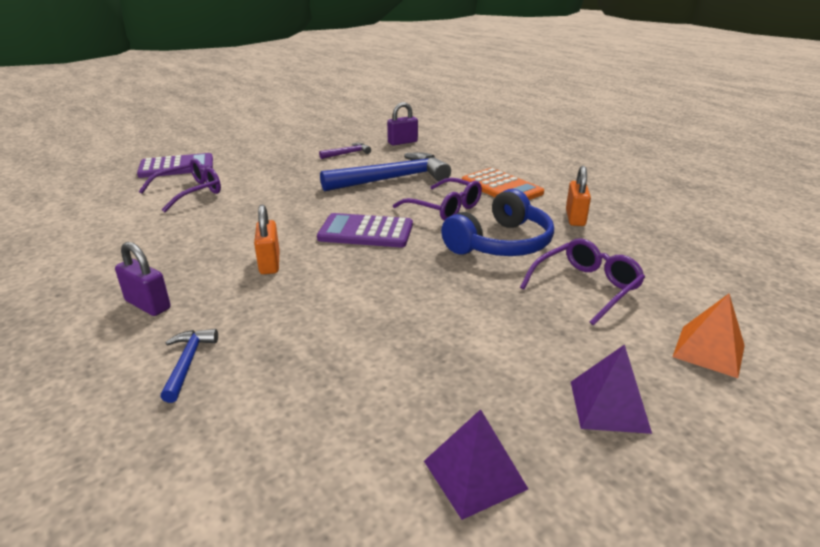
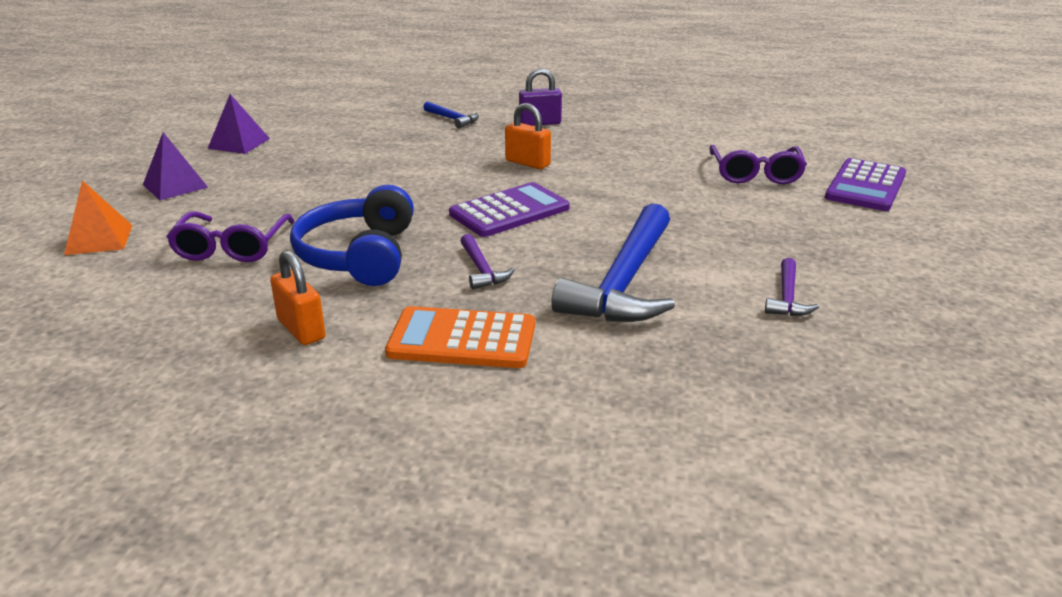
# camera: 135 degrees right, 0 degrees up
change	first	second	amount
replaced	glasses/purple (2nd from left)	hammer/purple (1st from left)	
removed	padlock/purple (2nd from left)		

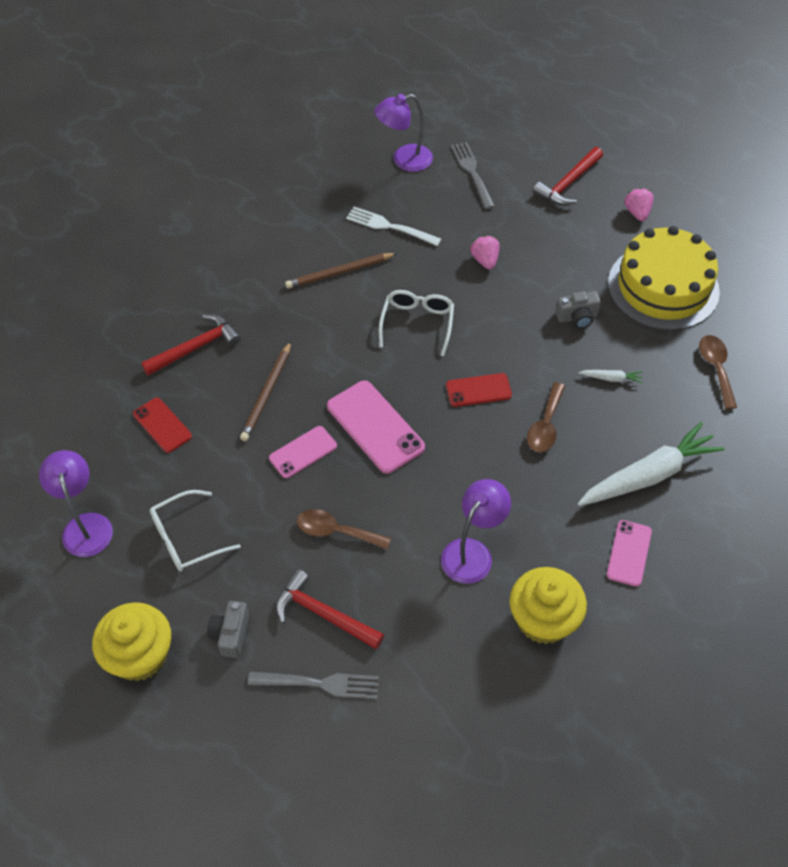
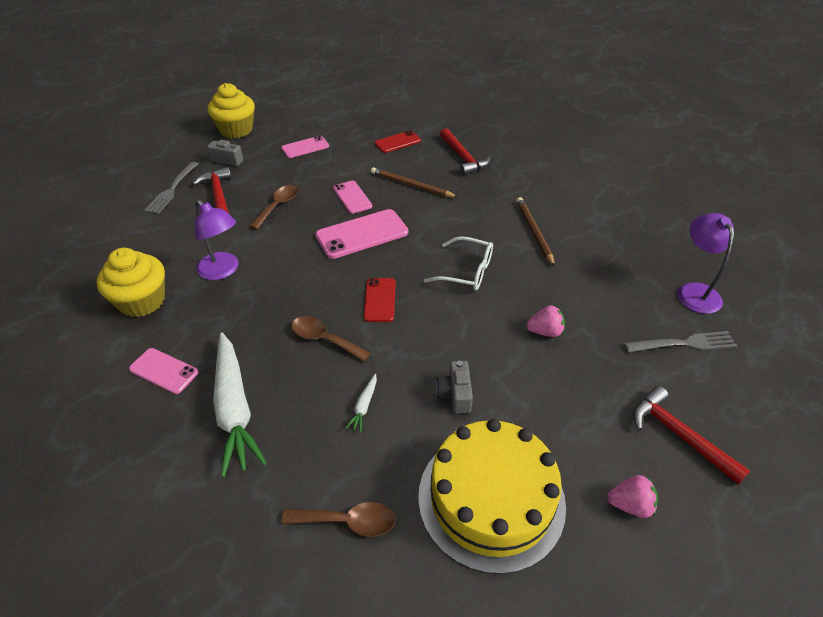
# camera: 100 degrees right, 10 degrees down
change	first	second	amount
turned	hammer/red (2nd from left in the first image)	hammer/red (1st from left)	60 degrees counterclockwise
replaced	glasses/white (1st from left)	phone/pink (2nd from left)	
removed	lamp/purple (1st from left)		
removed	fork/white		

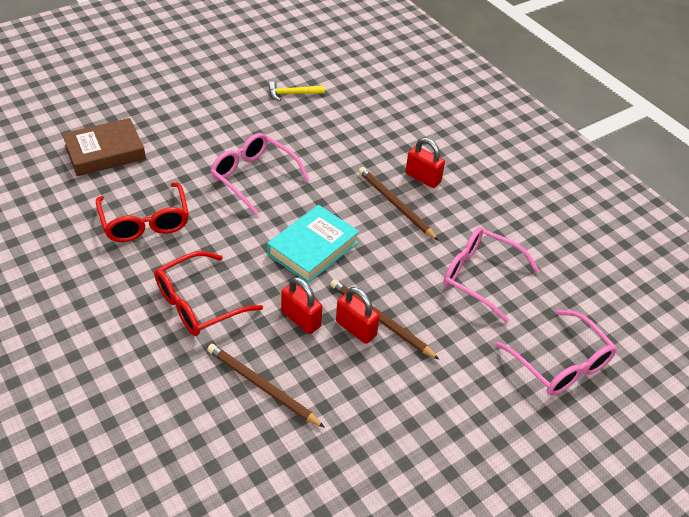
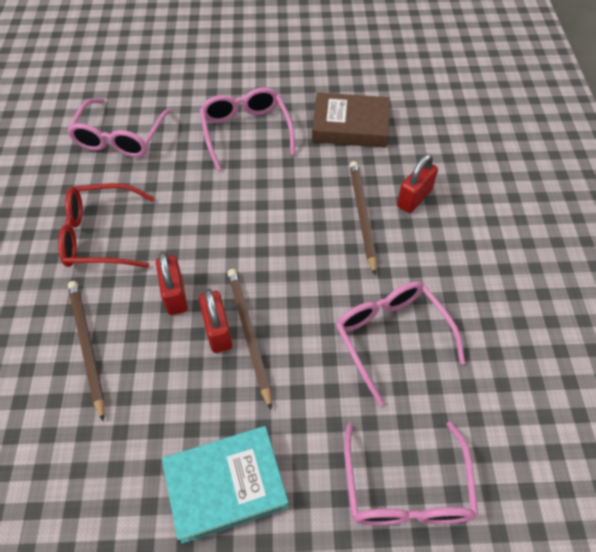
# camera: 35 degrees right, 10 degrees up
change	first	second	amount
recoloured	glasses/red (1st from left)	glasses/pink (1st from left)	
moved	book/turquoise		
moved	book/brown		
turned	padlock/red (3rd from left)		60 degrees clockwise
removed	hammer/yellow		

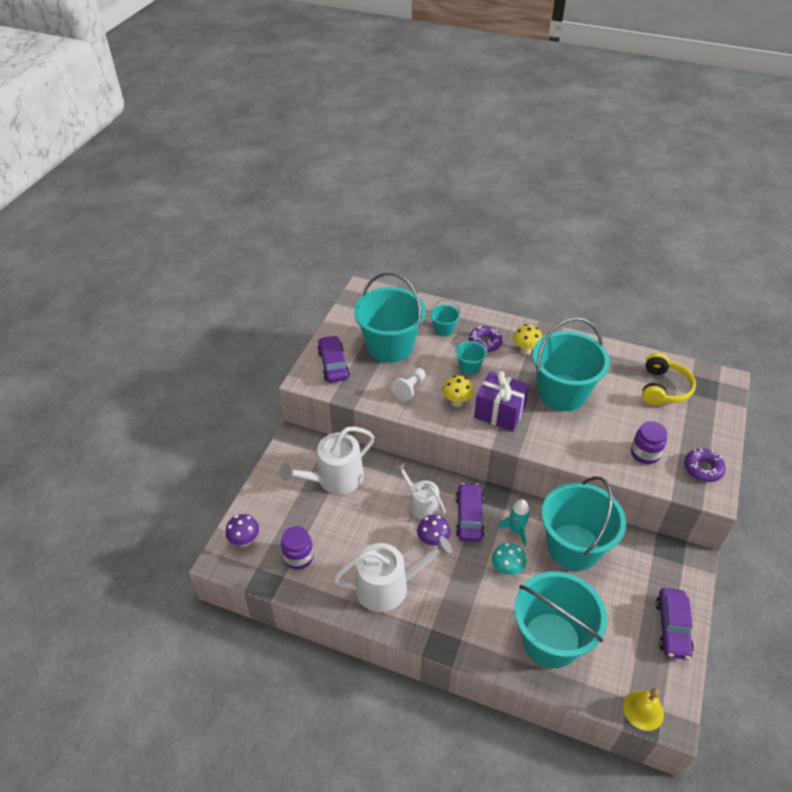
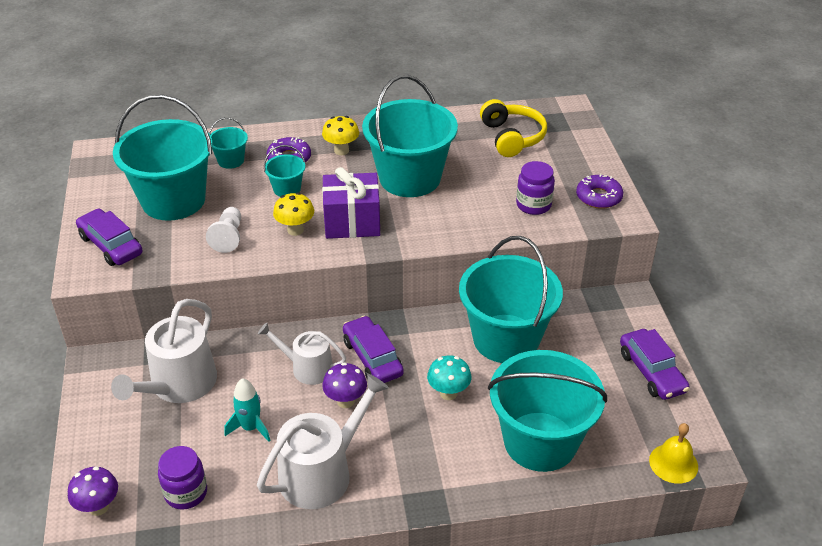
# camera: 30 degrees left, 5 degrees down
change	first	second	amount
moved	rocket/turquoise		

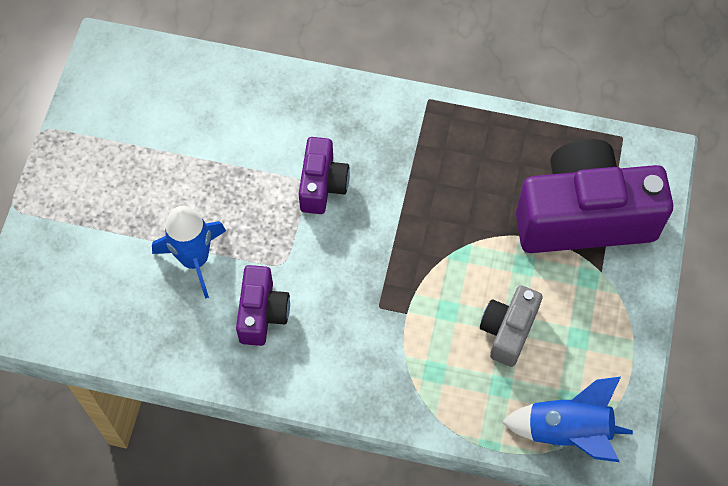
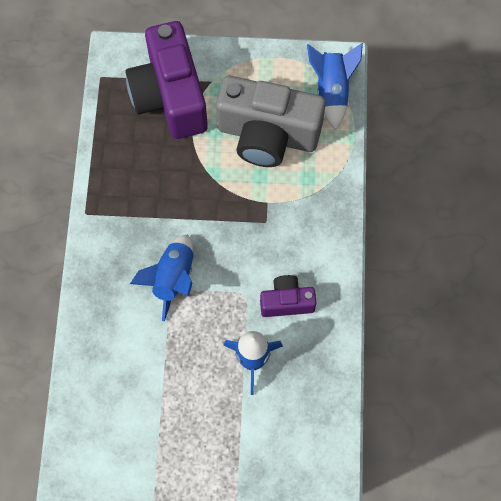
# camera: 100 degrees left, 5 degrees up
change	first	second	amount
replaced	camera/purple (2nd from left)	rocket/blue (1st from left)	
resized	camera/grey		x2.01

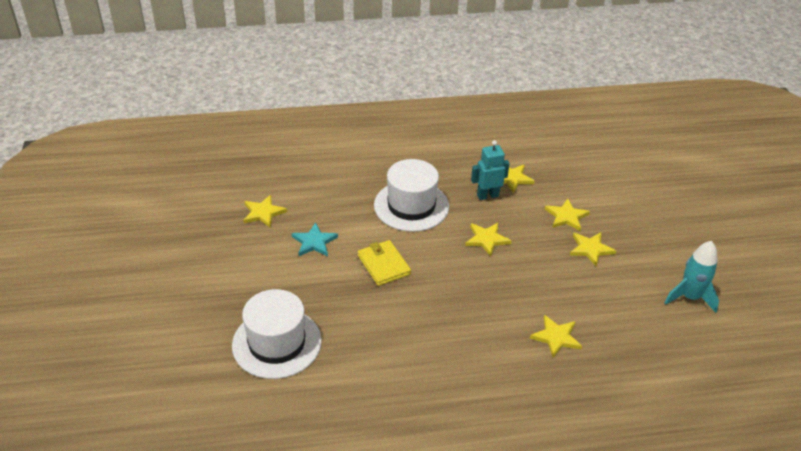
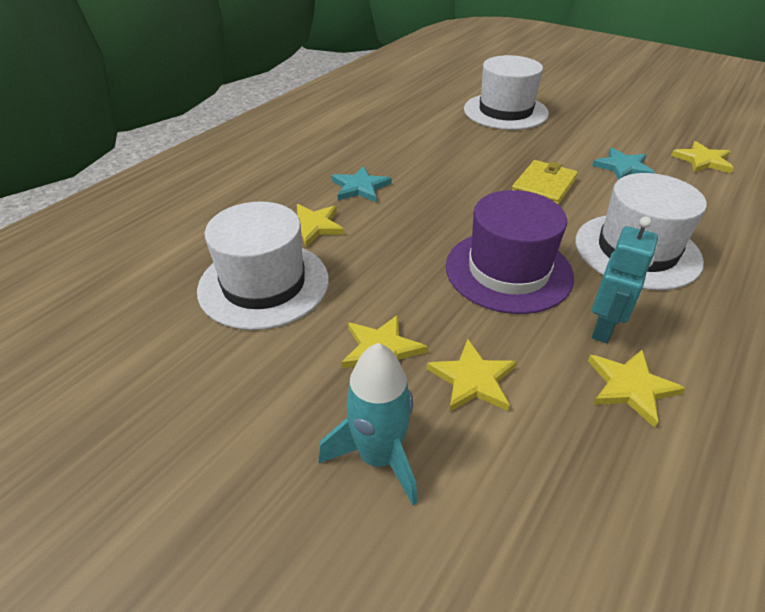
# camera: 135 degrees right, 0 degrees up
change	first	second	amount
added		hat/white (1st from left)	
moved	rocket/turquoise		
added		star/turquoise (1st from left)	
replaced	star/yellow (2nd from left)	hat/purple	
turned	wallet/yellow		75 degrees counterclockwise

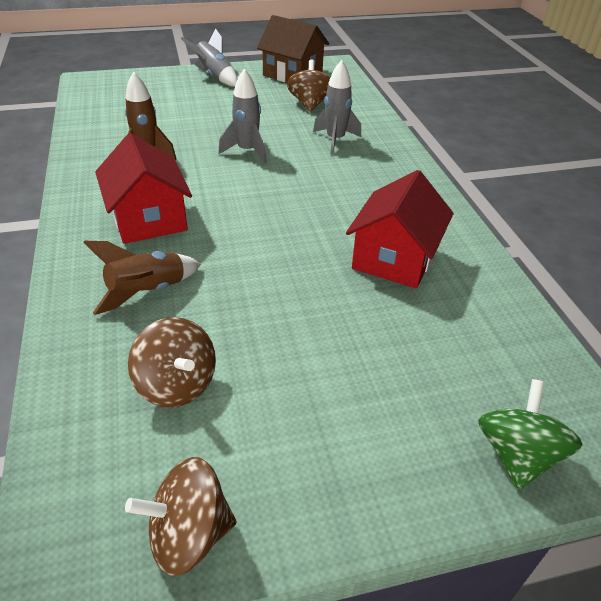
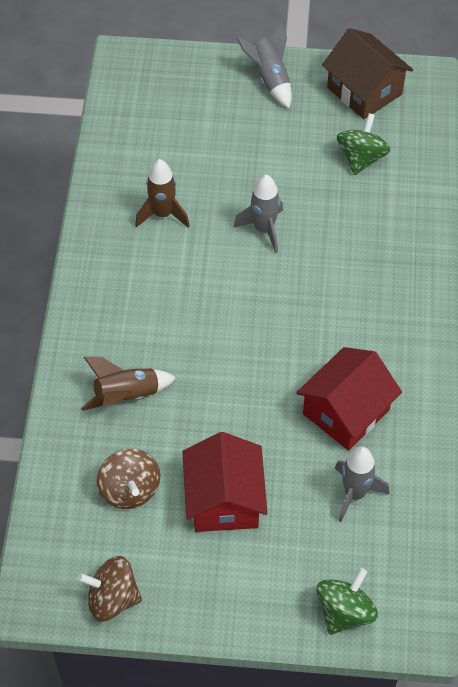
# camera: 20 degrees right, 15 degrees up
change	first	second	amount
moved	house/red (1st from left)		
moved	rocket/grey (3rd from left)		
recoloured	spinning top/brown (3rd from left)	spinning top/green (2nd from left)	

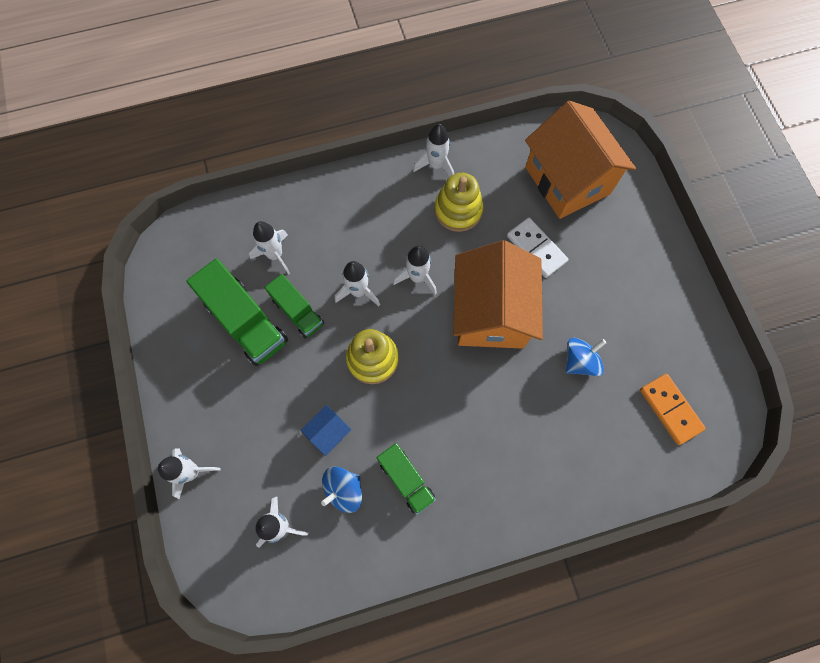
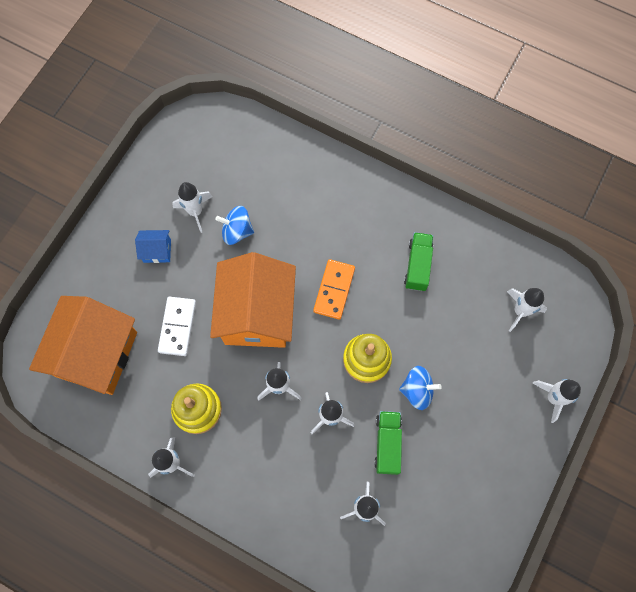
# camera: 135 degrees left, 0 degrees up
change	first	second	amount
moved	house/blue		
added		rocket/white (2nd from left)	
turned	house/orange (1st from left in the first image)	house/orange (2nd from left)	45 degrees counterclockwise
moved	domino/orange		
moved	spinning top/blue (1st from left in the first image)	spinning top/blue (2nd from left)	
removed	truck/green (1st from left)		

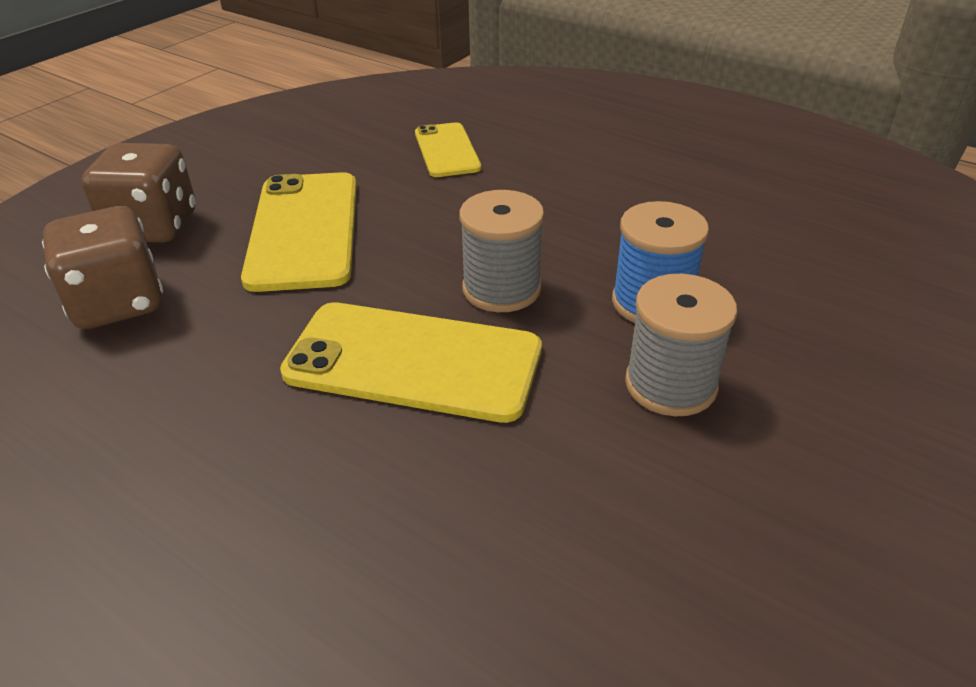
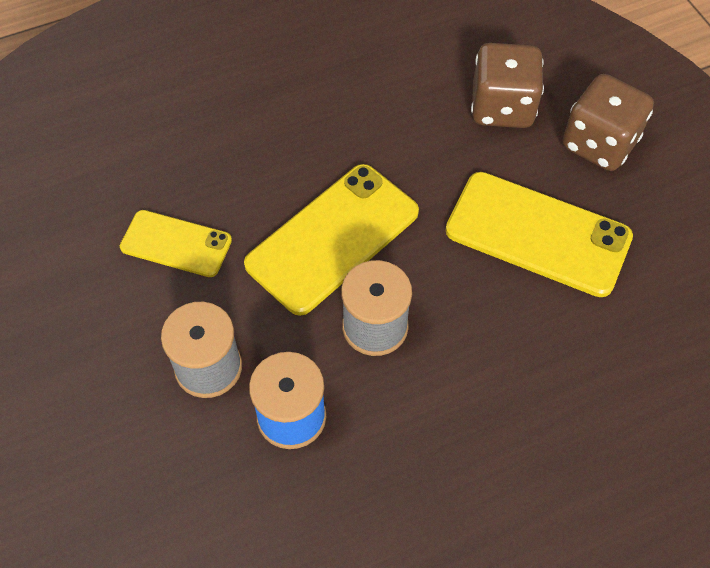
# camera: 120 degrees right, 20 degrees up
change	first	second	amount
moved	phone/yellow (3rd from left in the first image)	phone/yellow (1st from left)	

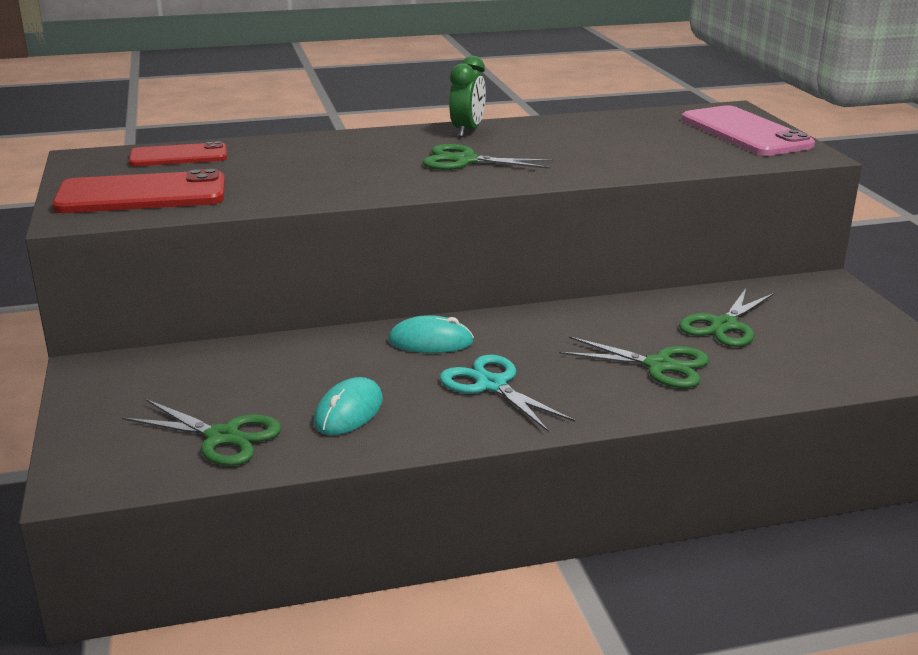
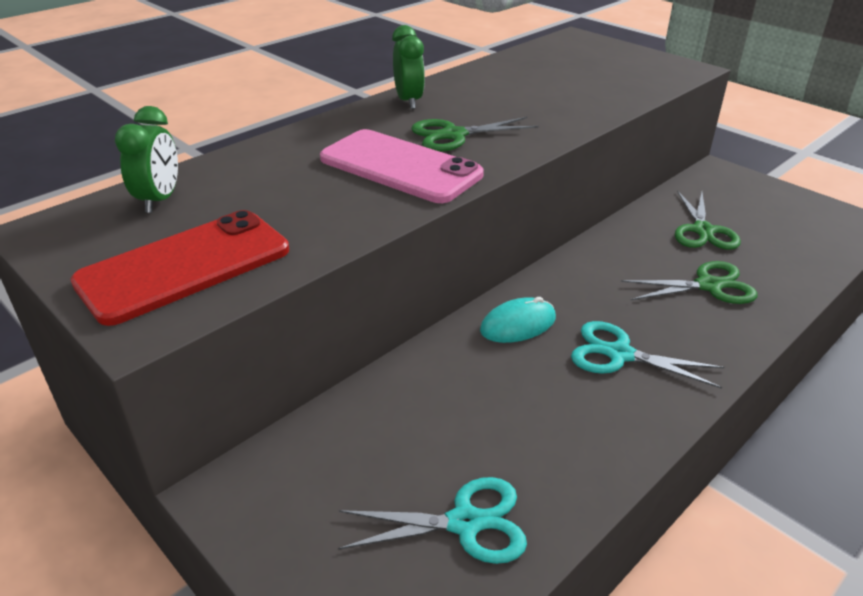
# camera: 30 degrees left, 10 degrees up
change	first	second	amount
replaced	phone/red (2nd from left)	clock/green (1st from left)	
moved	phone/pink		
recoloured	scissors/green (1st from left)	scissors/turquoise (1st from left)	
removed	mouse/turquoise (1st from left)		

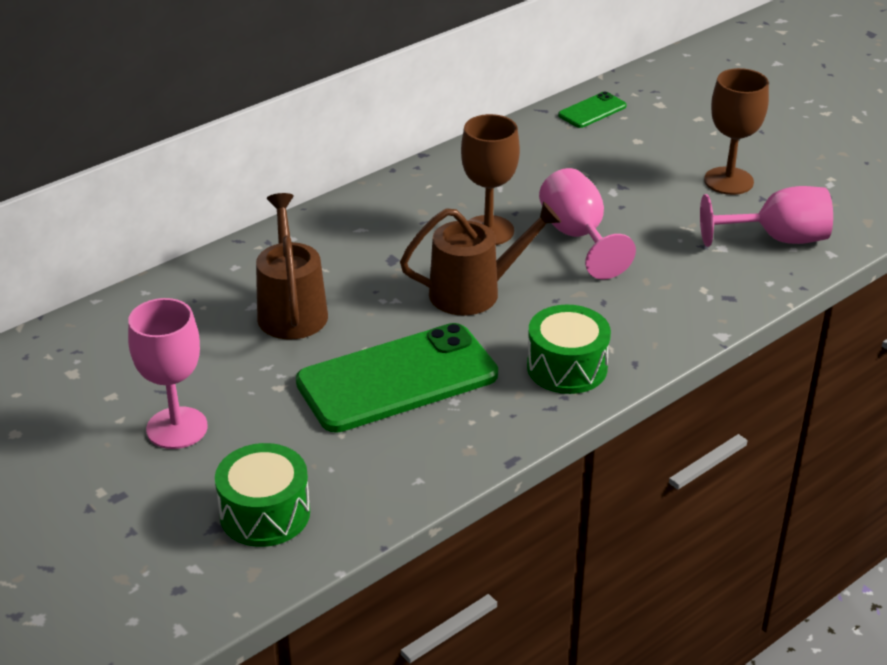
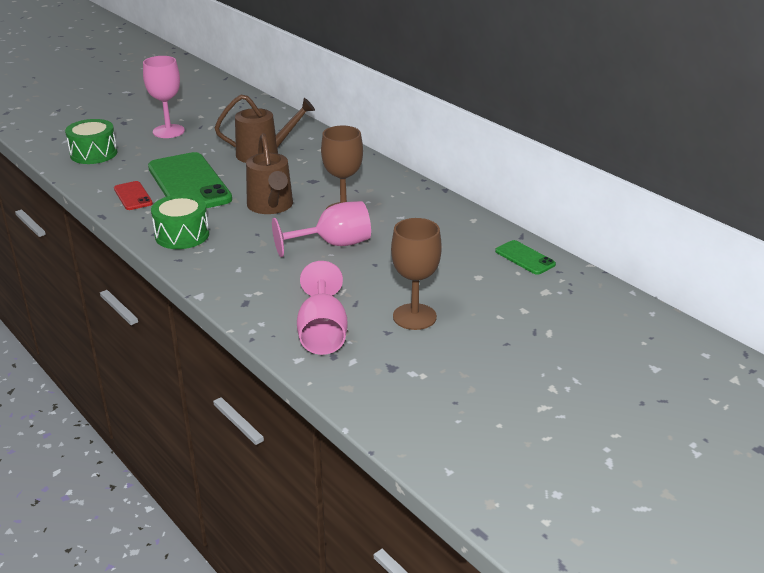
# camera: 90 degrees right, 5 degrees down
change	first	second	amount
added		phone/red	

